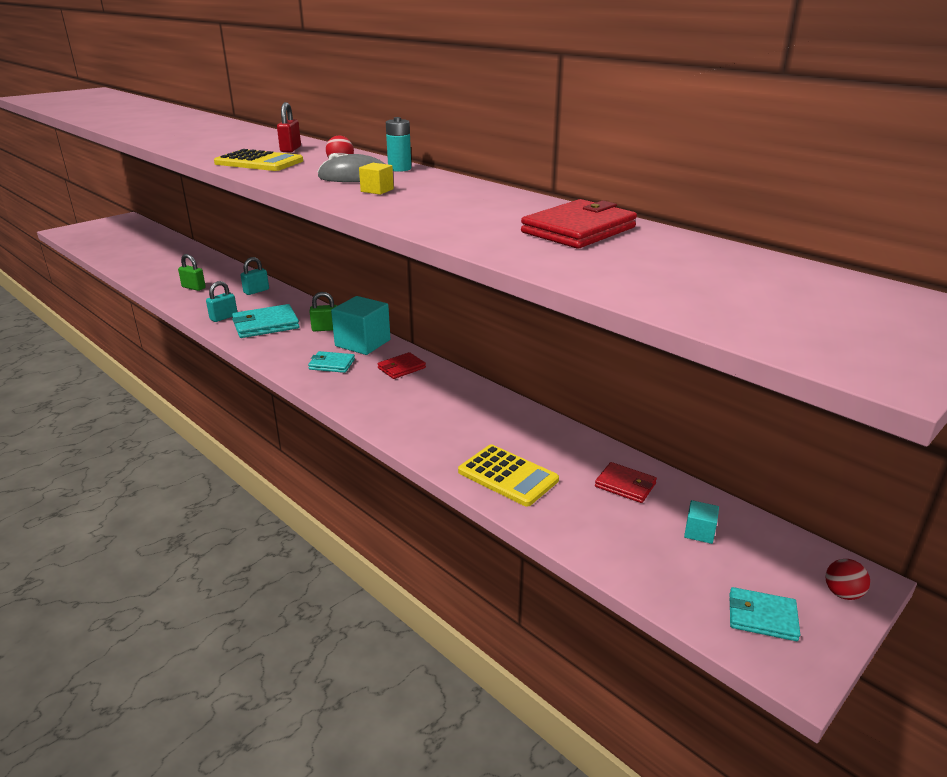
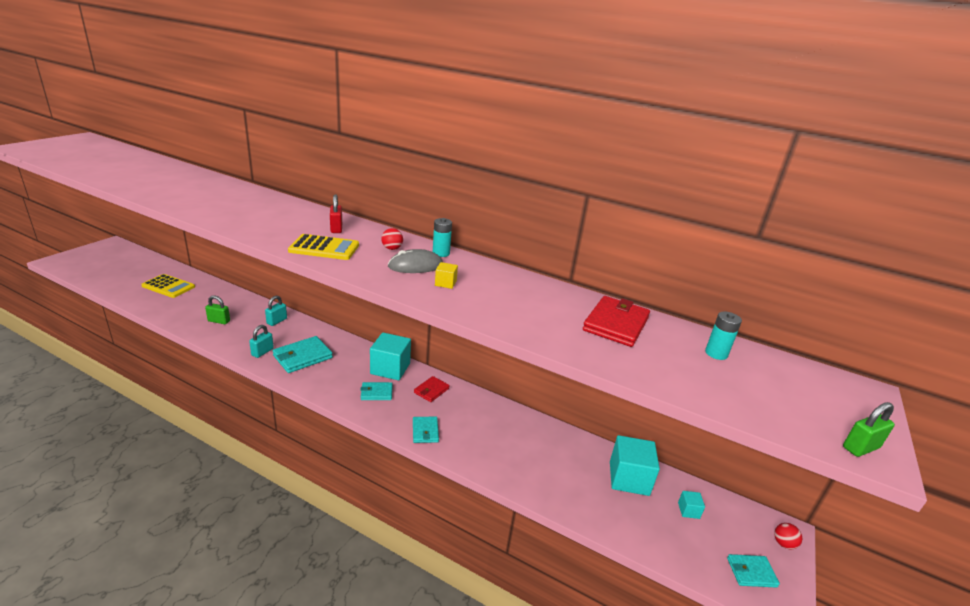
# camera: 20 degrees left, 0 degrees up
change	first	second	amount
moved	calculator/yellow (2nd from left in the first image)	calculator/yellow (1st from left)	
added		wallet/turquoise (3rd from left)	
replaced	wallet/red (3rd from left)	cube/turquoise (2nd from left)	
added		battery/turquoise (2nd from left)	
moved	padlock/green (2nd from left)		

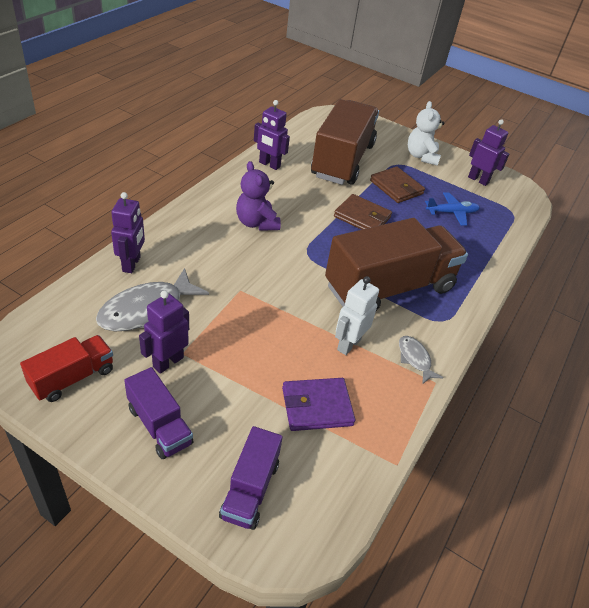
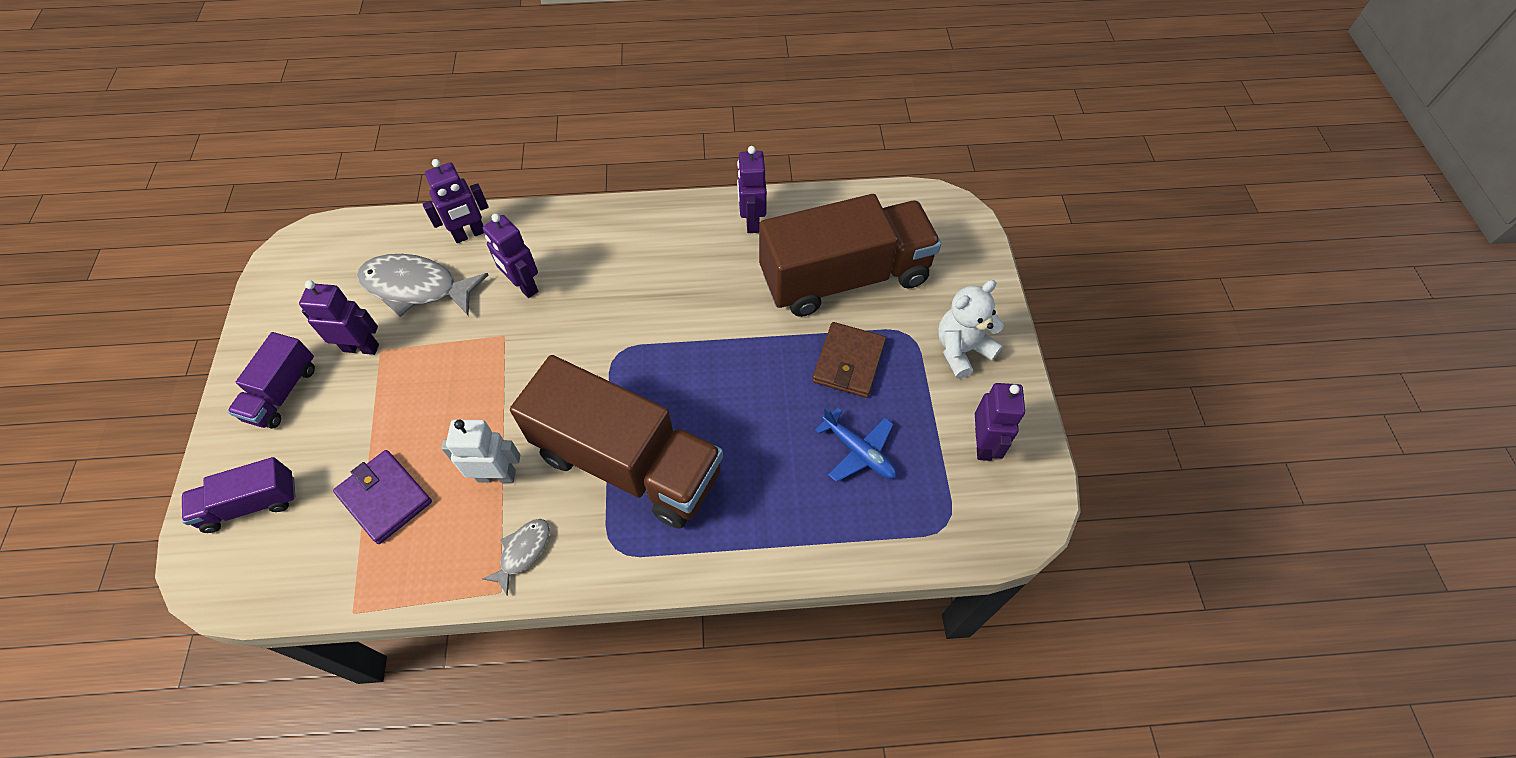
# camera: 60 degrees right, 15 degrees up
change	first	second	amount
added		robot/purple (3rd from left)	
removed	truck/red		
removed	teddy bear/purple		
removed	wallet/brown (1st from left)		

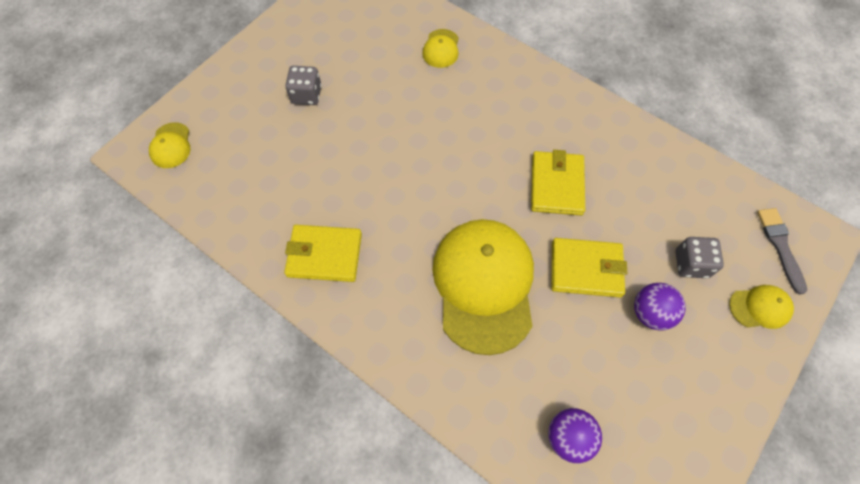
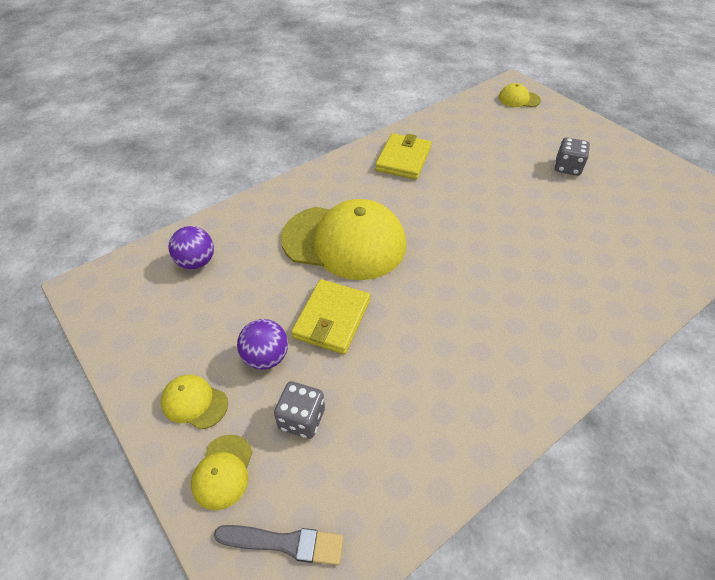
# camera: 105 degrees right, 15 degrees down
change	first	second	amount
moved	cap/yellow (2nd from left in the first image)	cap/yellow (1st from left)	
removed	wallet/yellow (2nd from left)		

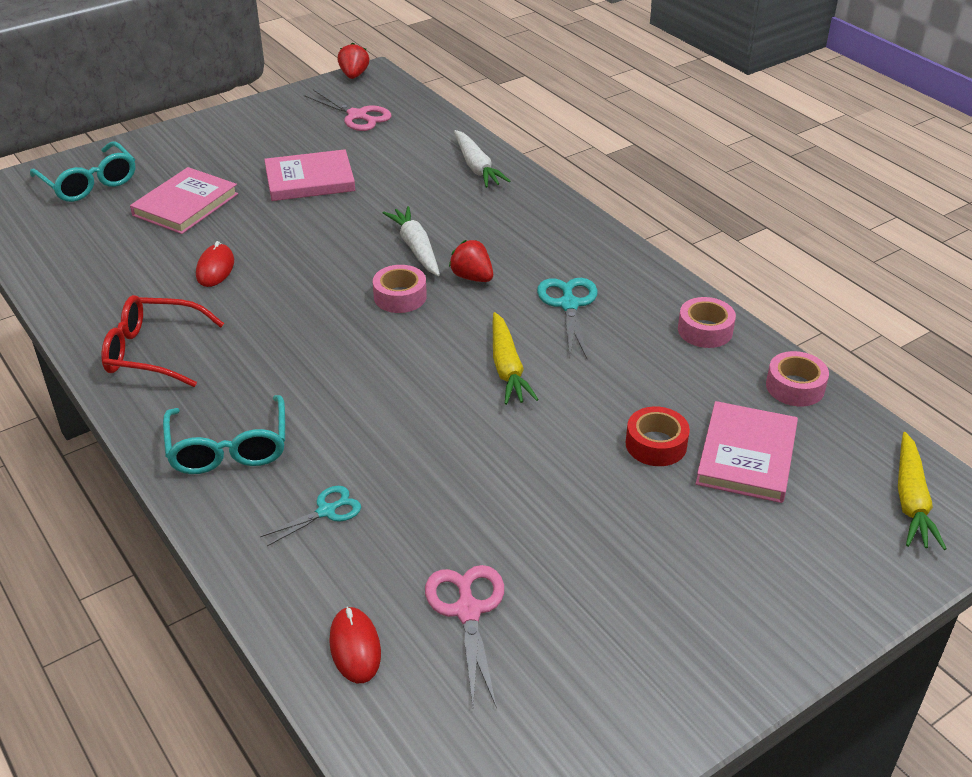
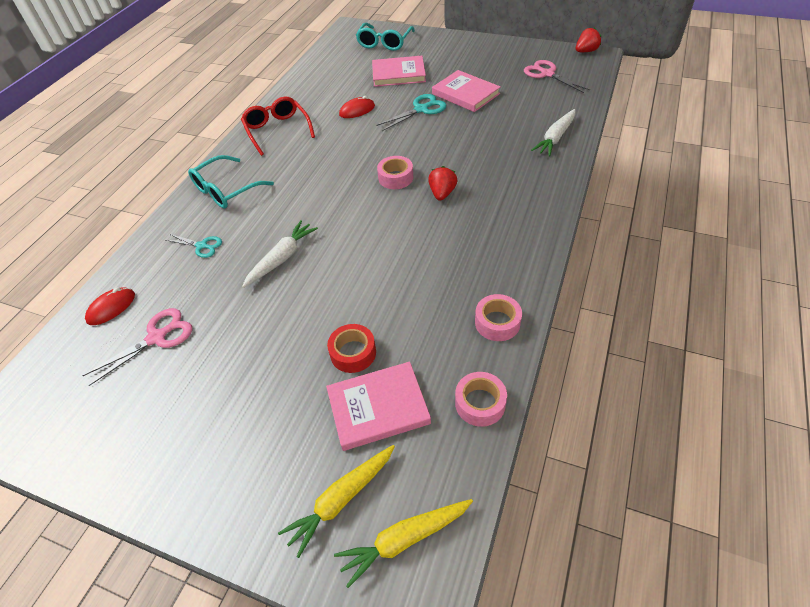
# camera: 60 degrees right, 10 degrees up
change	first	second	amount
moved	carrot/white (1st from left)		
moved	carrot/yellow (1st from left)		
moved	scissors/turquoise (2nd from left)		
turned	scissors/pink (1st from left in the first image)	scissors/pink (2nd from left)	135 degrees clockwise

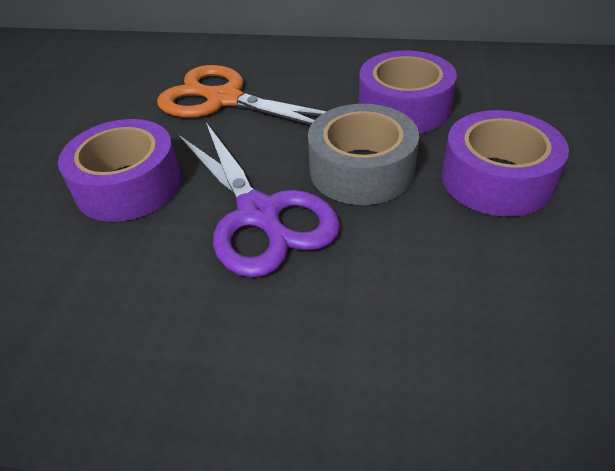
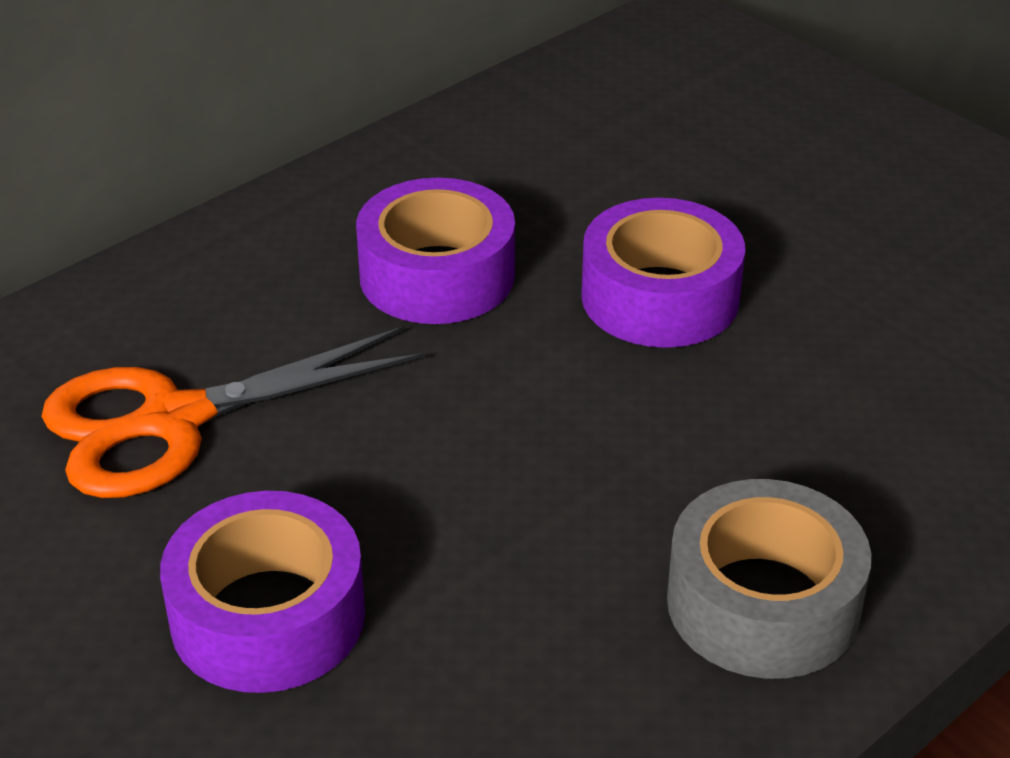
# camera: 55 degrees left, 5 degrees down
change	first	second	amount
moved	tape/grey		
removed	scissors/purple		

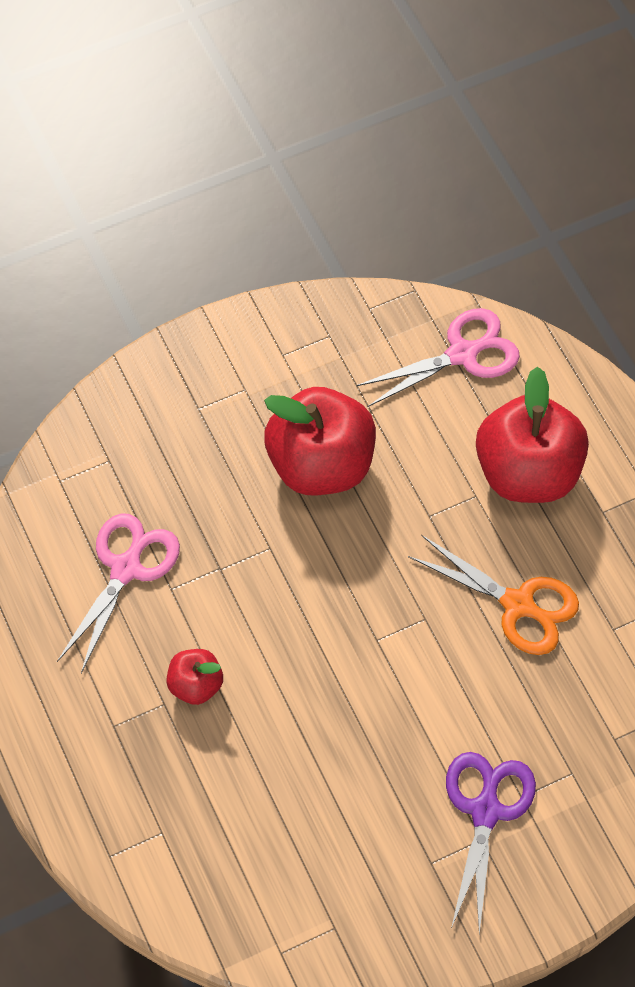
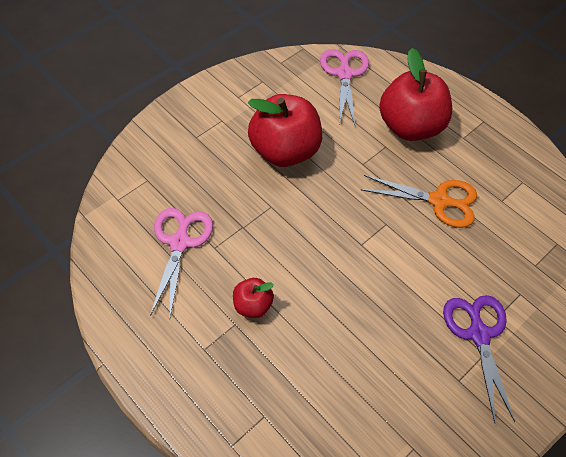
# camera: 20 degrees left, 5 degrees down
change	first	second	amount
turned	scissors/pink (2nd from left)		45 degrees counterclockwise

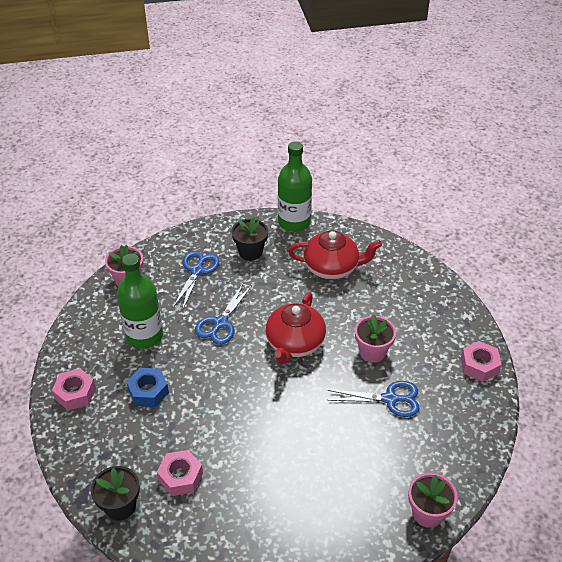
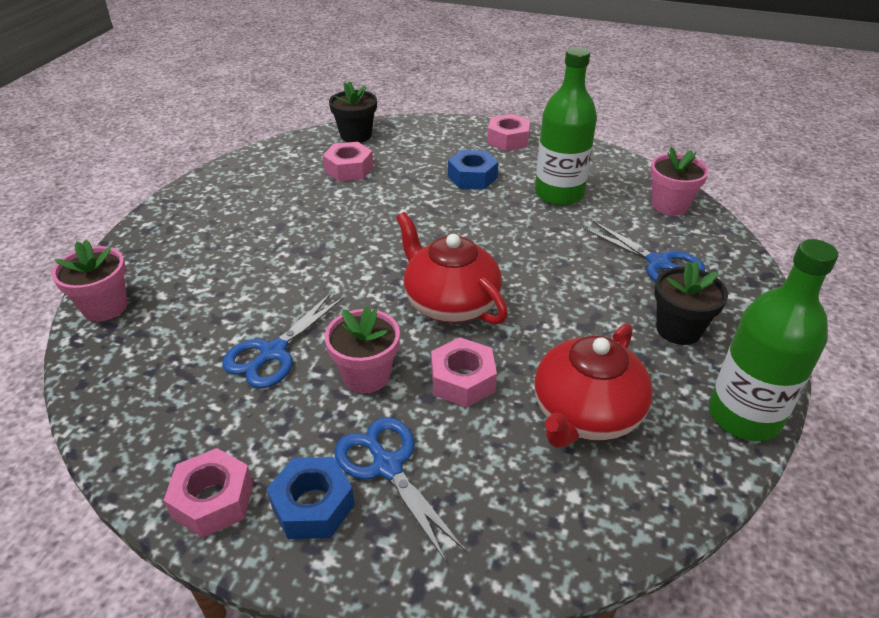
# camera: 120 degrees right, 5 degrees down
change	first	second	amount
added		nut/blue (1st from left)	
moved	scissors/blue (2nd from left)		
added		nut/pink (3rd from left)	

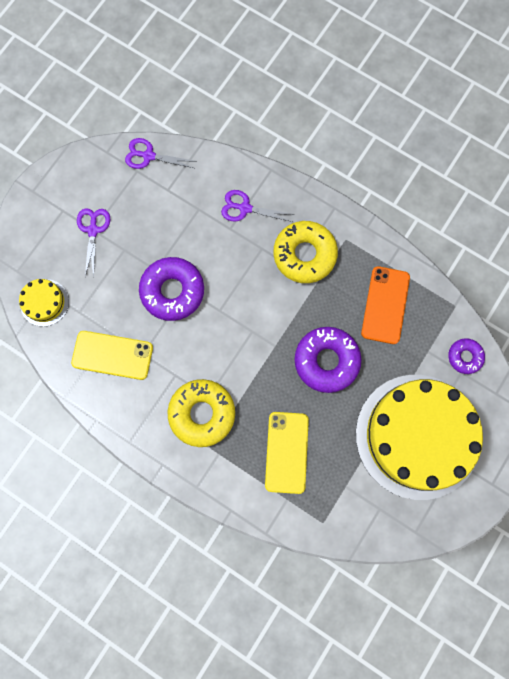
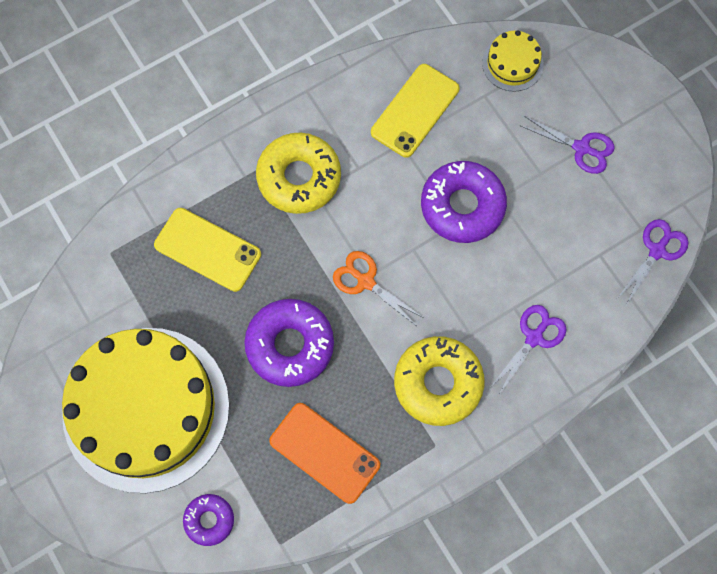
# camera: 115 degrees right, 5 degrees down
change	first	second	amount
added		scissors/orange	

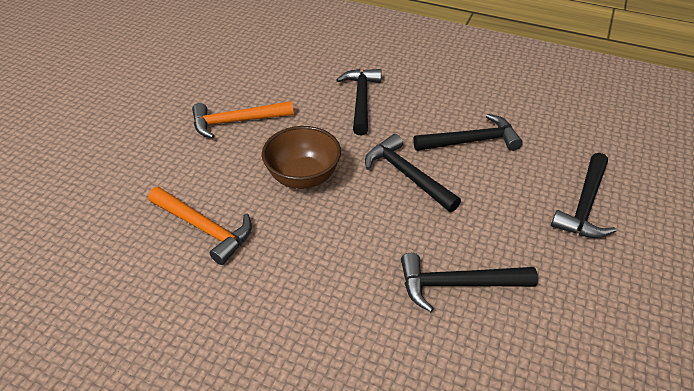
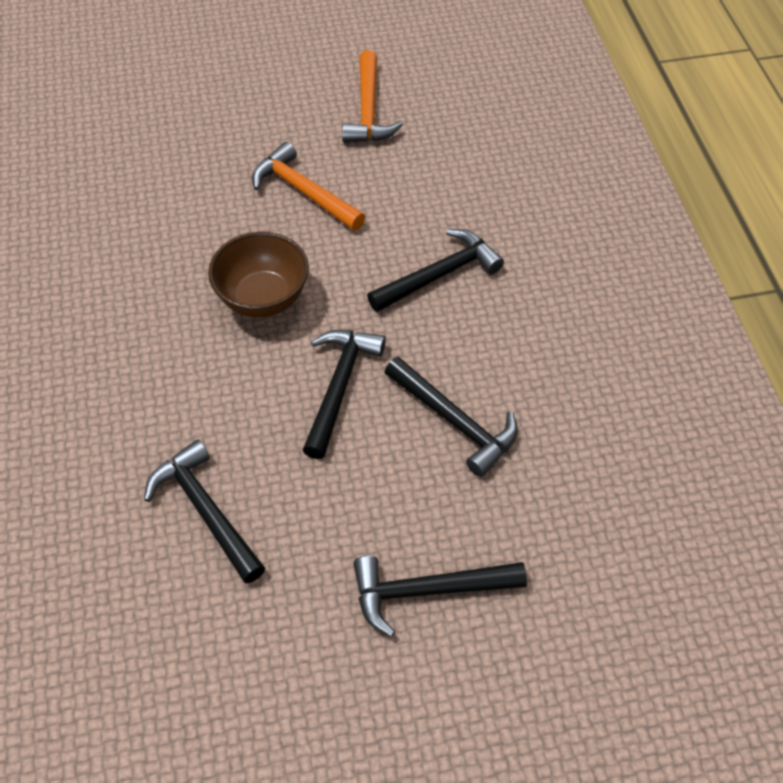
# camera: 55 degrees right, 10 degrees up
change	first	second	amount
moved	hammer/orange (1st from left in the first image)	hammer/orange (2nd from left)	

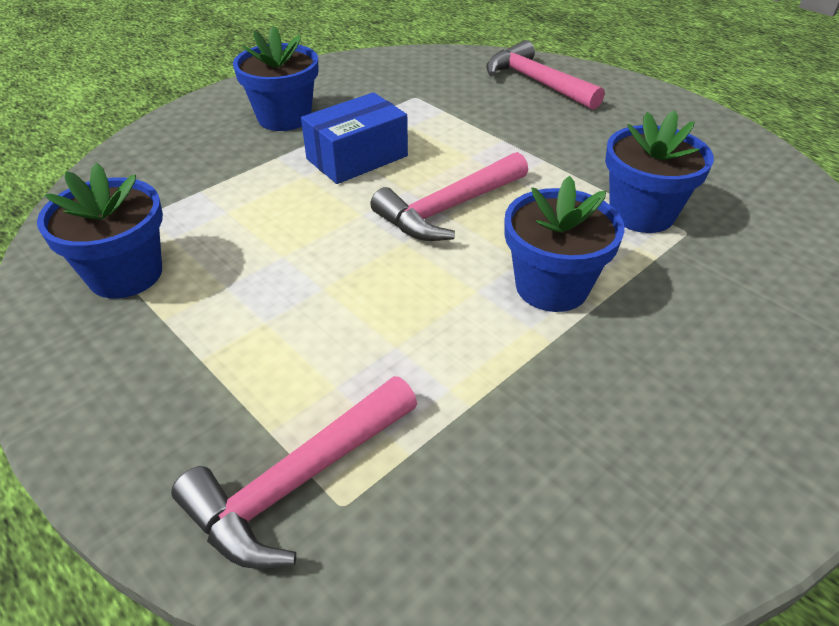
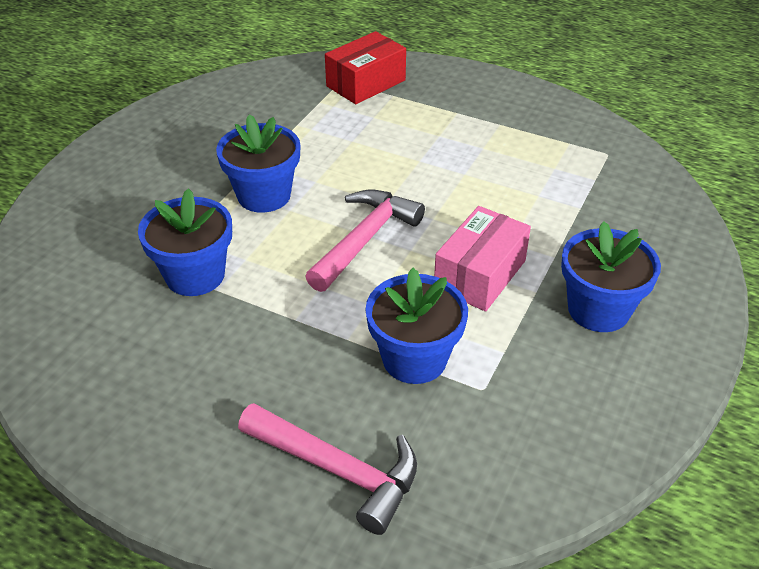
# camera: 160 degrees right, 0 degrees up
change	first	second	amount
replaced	hammer/pink (1st from left)	box/red	
moved	flower pot/blue (1st from left in the first image)	flower pot/blue (3rd from left)	
recoloured	box/blue	box/pink	

